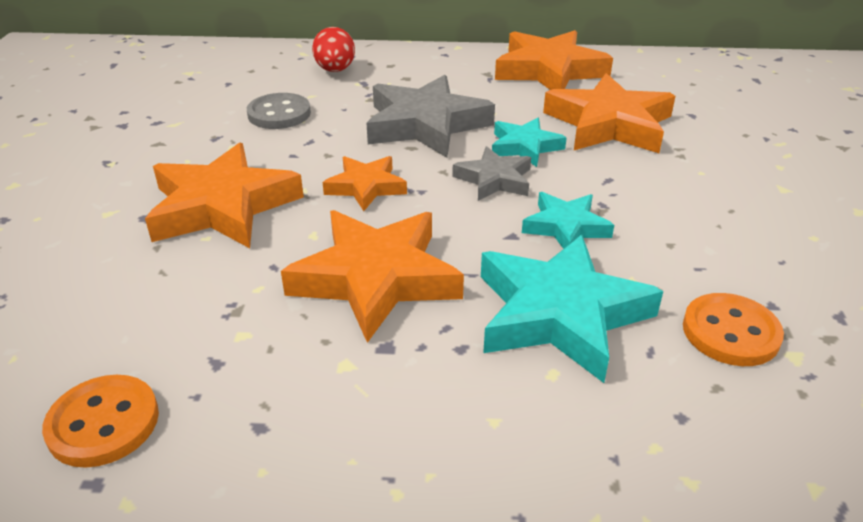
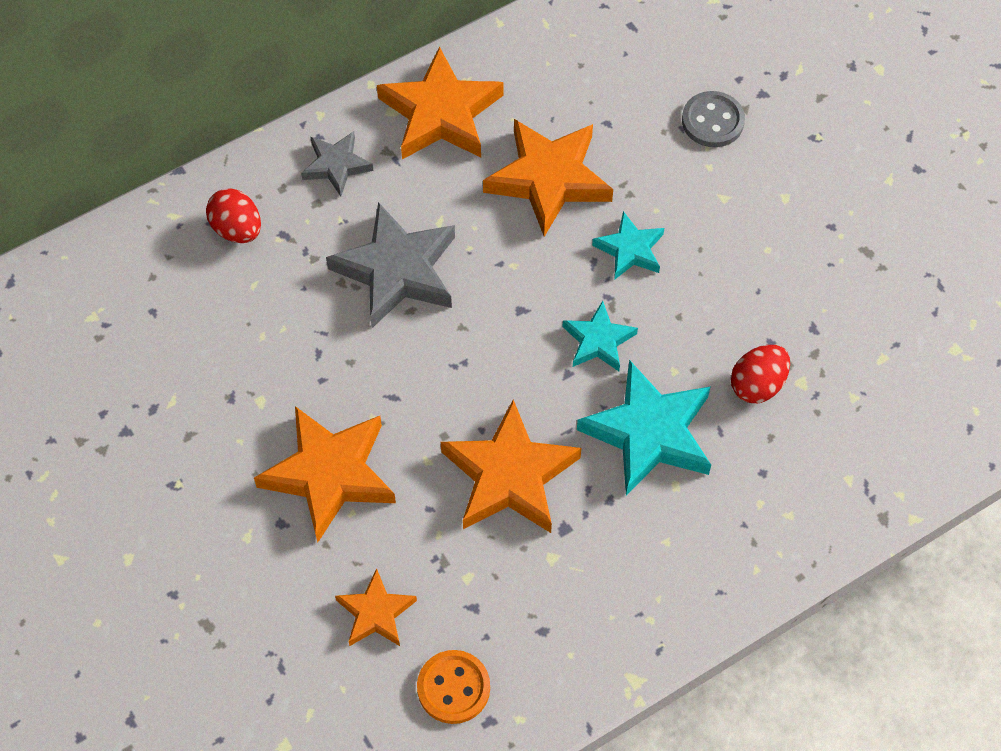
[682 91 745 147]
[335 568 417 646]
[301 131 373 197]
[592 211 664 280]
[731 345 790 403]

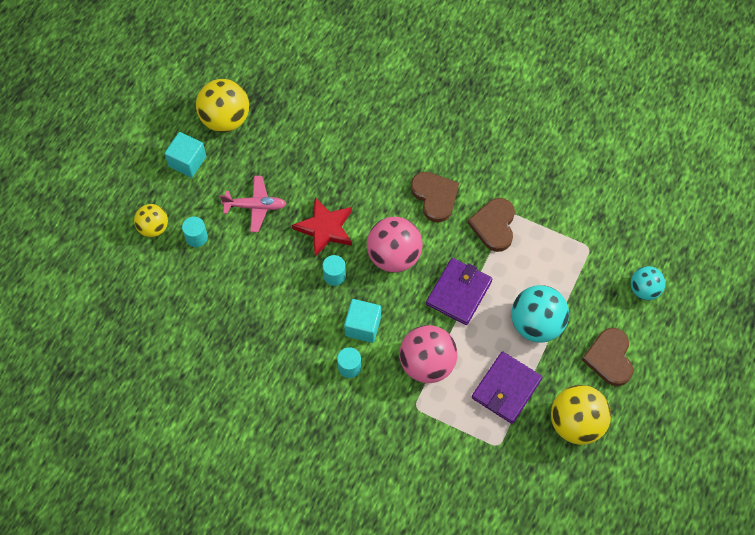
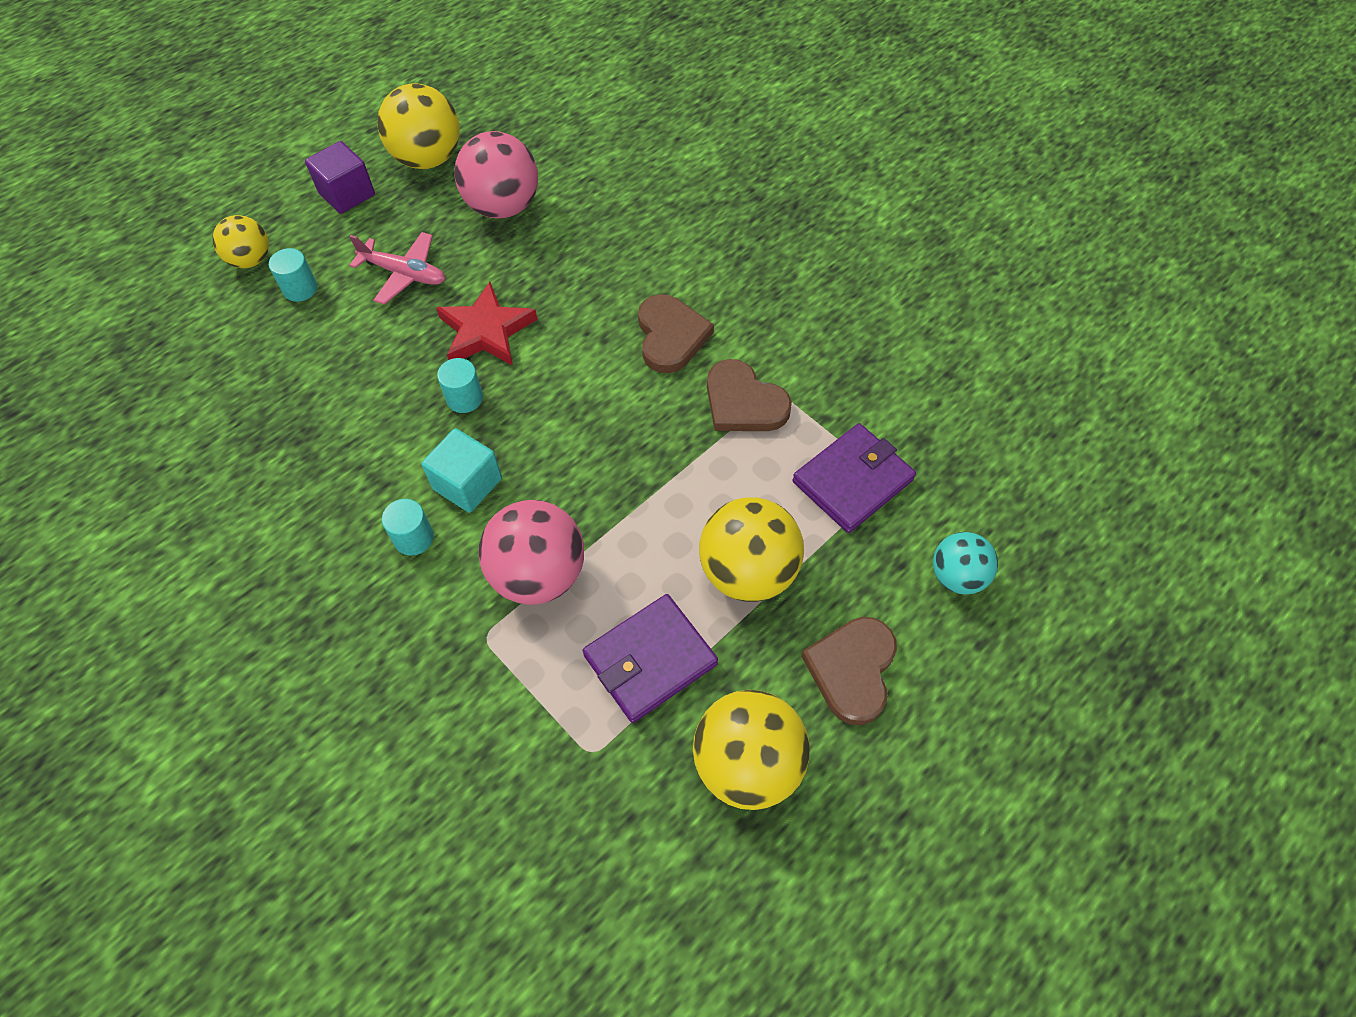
[454 131 538 218]
[792 423 916 533]
[305 141 375 214]
[699 497 804 602]
[707 359 792 431]

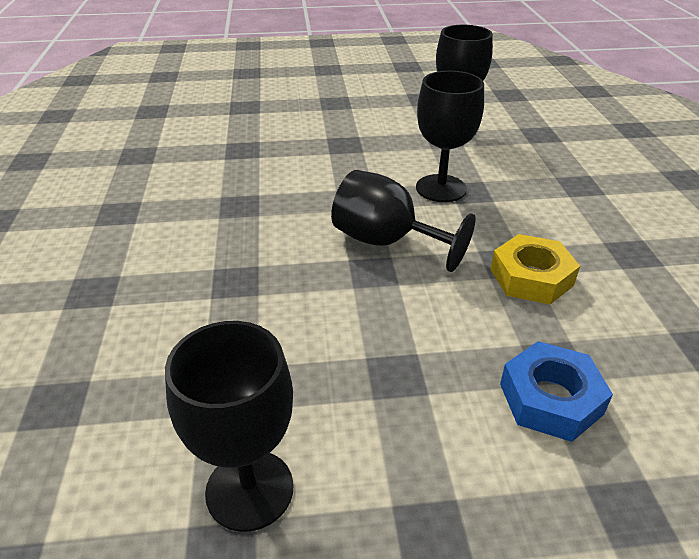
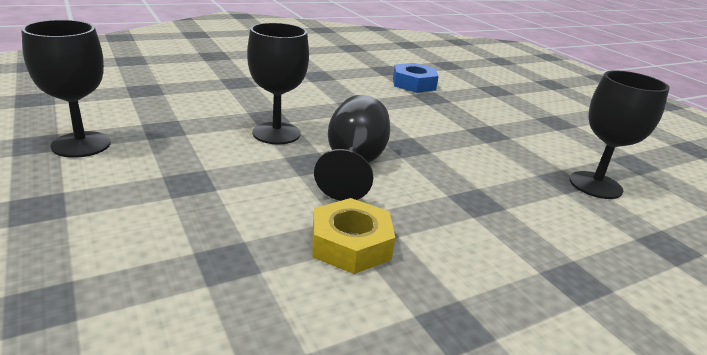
[247 23 309 144]
[393 63 439 93]

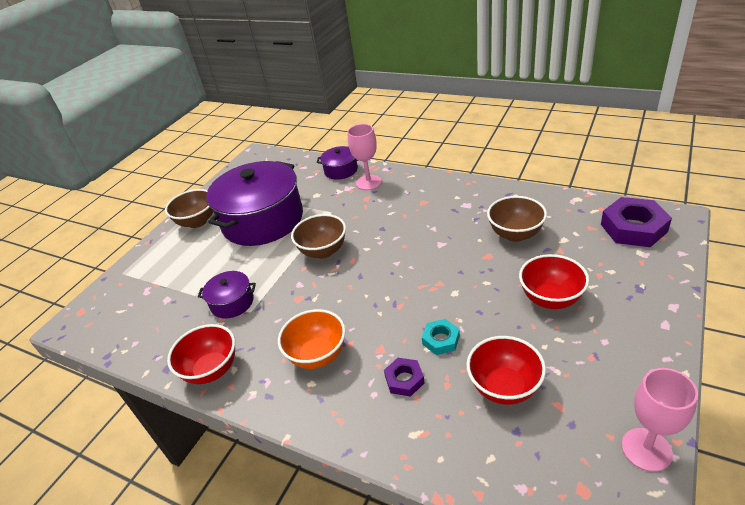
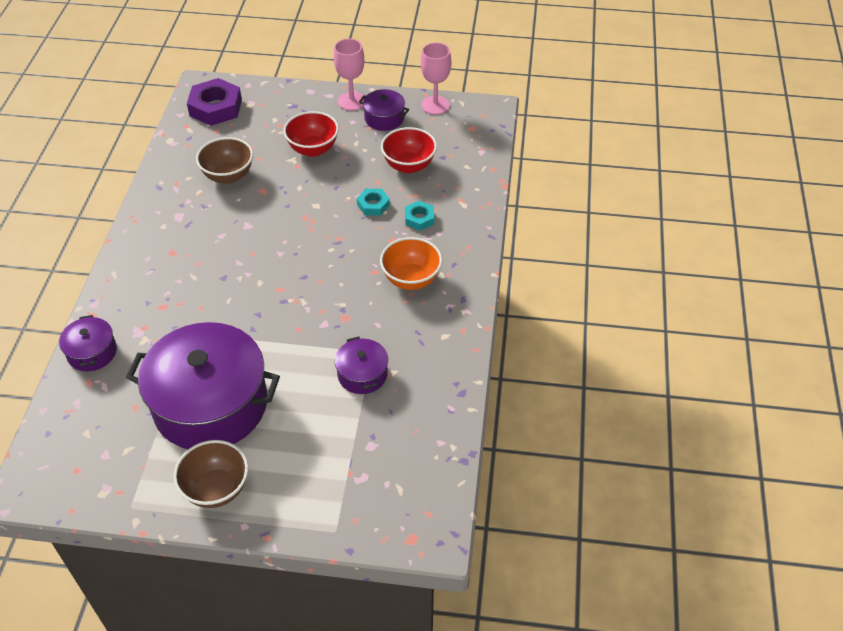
[167 324 235 384] (first image)
[291 214 346 259] (first image)
[359 89 409 131]
[334 39 364 111]
[405 201 434 231]

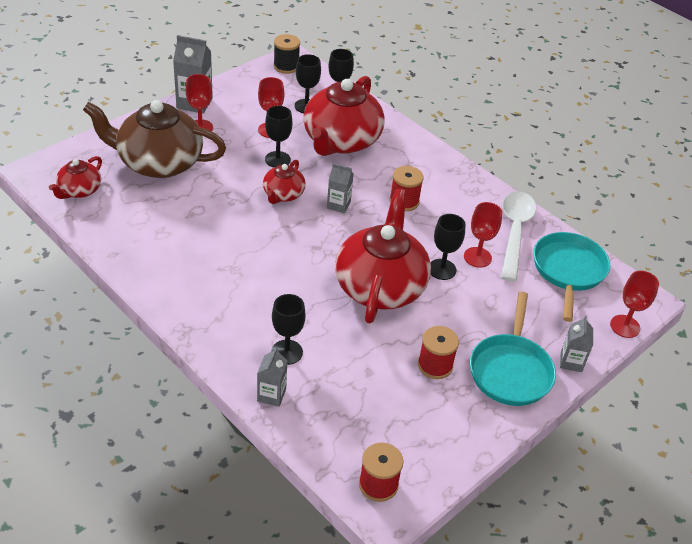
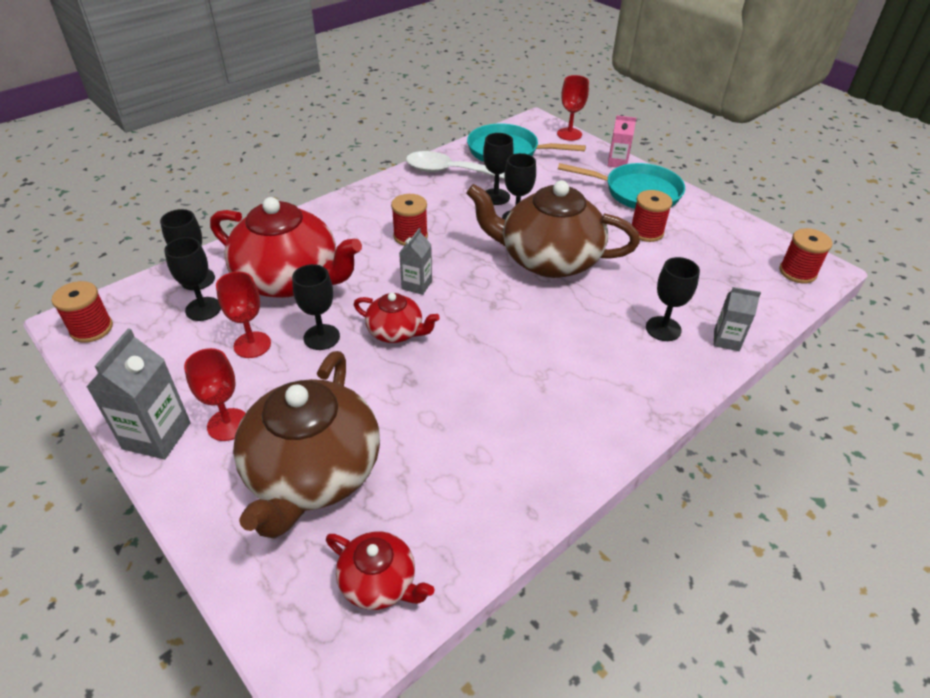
[51 281 113 343]
[466 180 640 278]
[483 133 514 205]
[608 115 636 168]

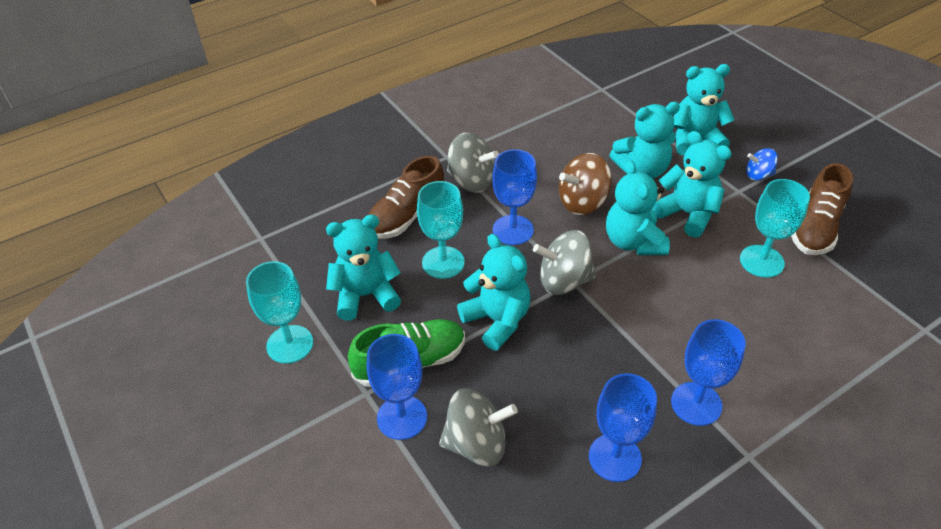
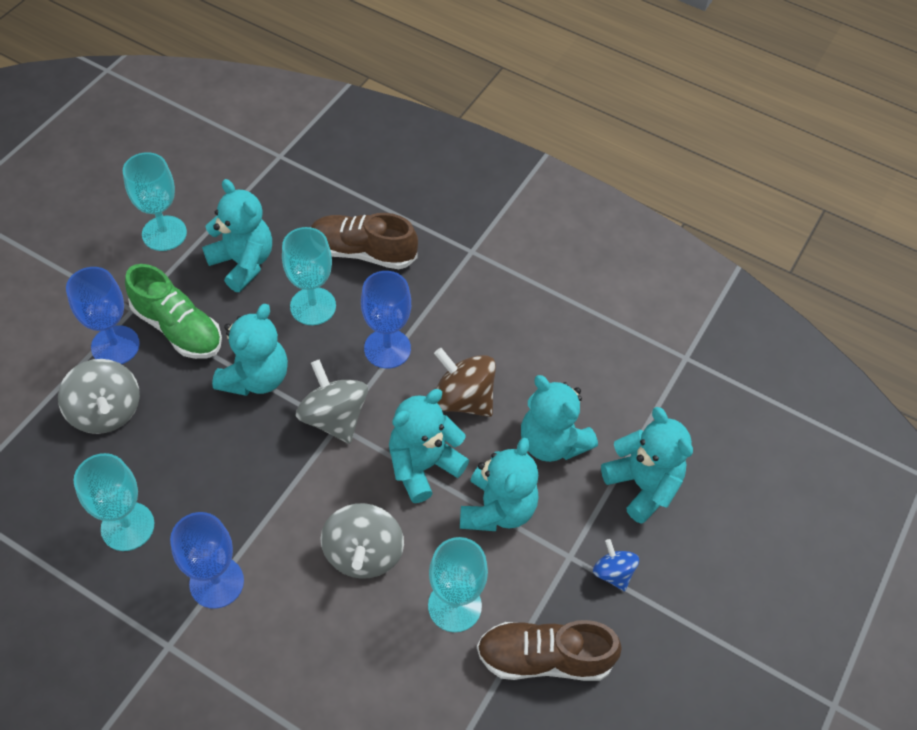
[320 503 404 579]
[74 453 154 551]

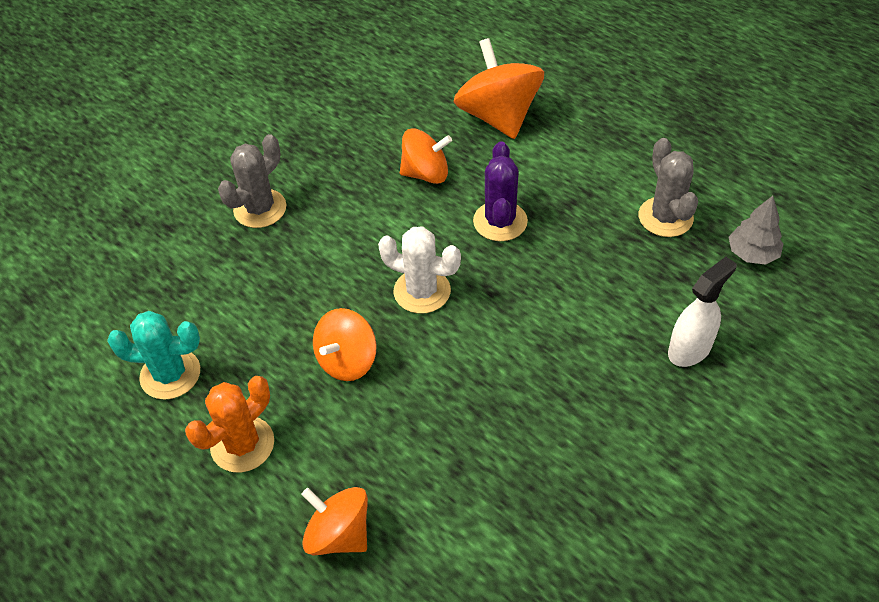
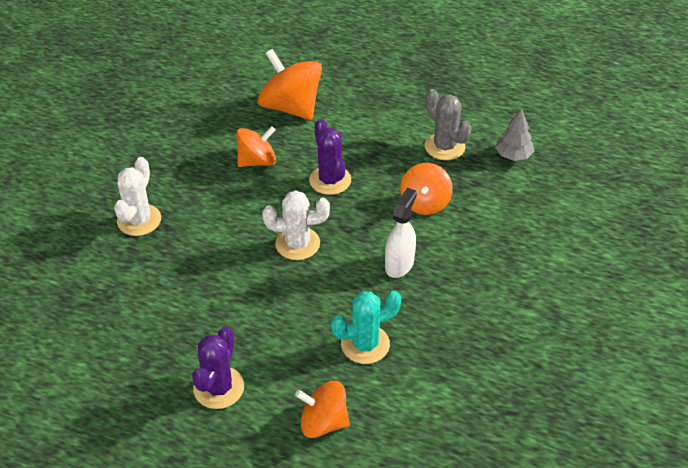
[331 291 401 364]
[400 163 453 215]
[385 188 417 278]
[192 326 244 409]
[114 157 161 236]

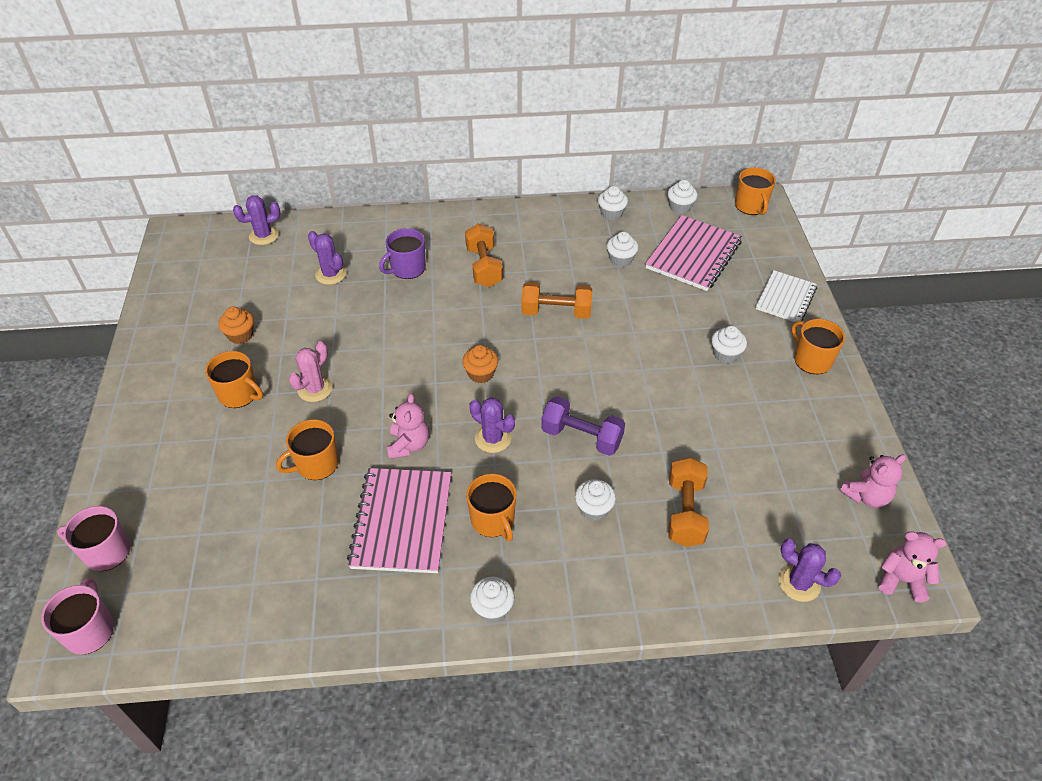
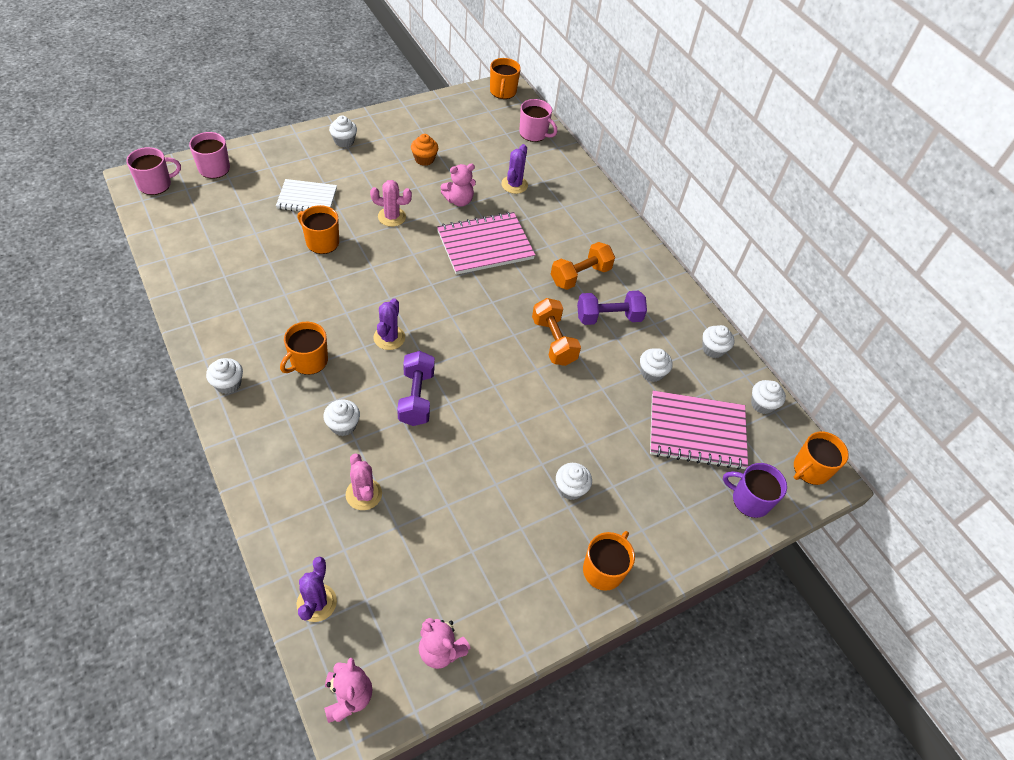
[462 345 498 383] (first image)
[329 115 357 148]
[577 291 647 325]
[490 58 521 99]
[437 212 535 275]
[723 463 787 518]
[441 164 476 207]
[276 179 337 211]
[519 99 557 142]
[346 453 382 510]

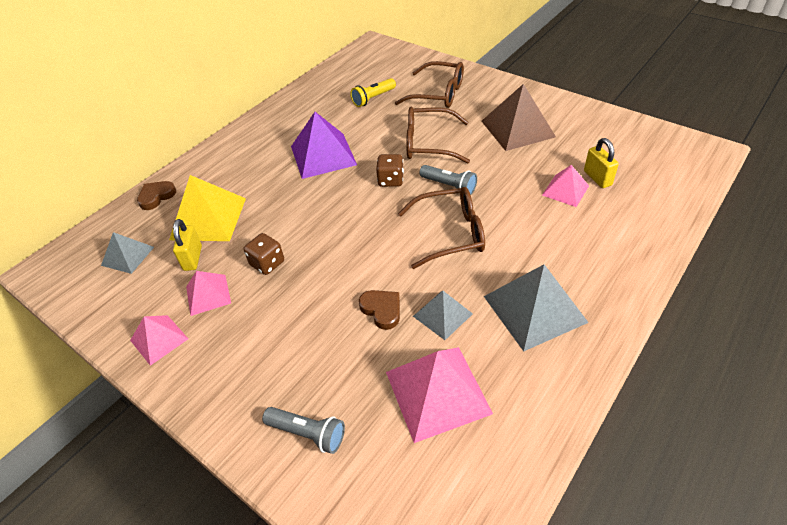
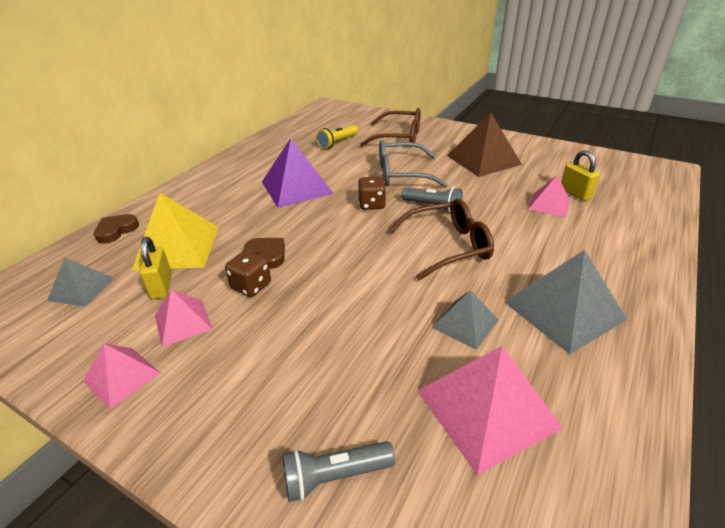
[244 238 285 269]
[379 140 448 188]
[282 441 395 502]

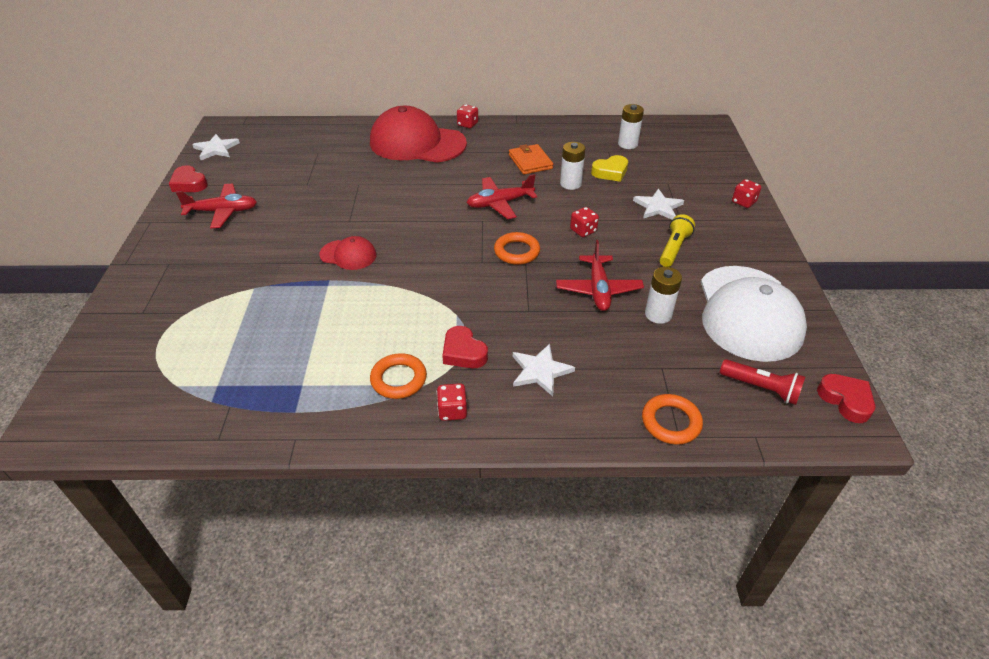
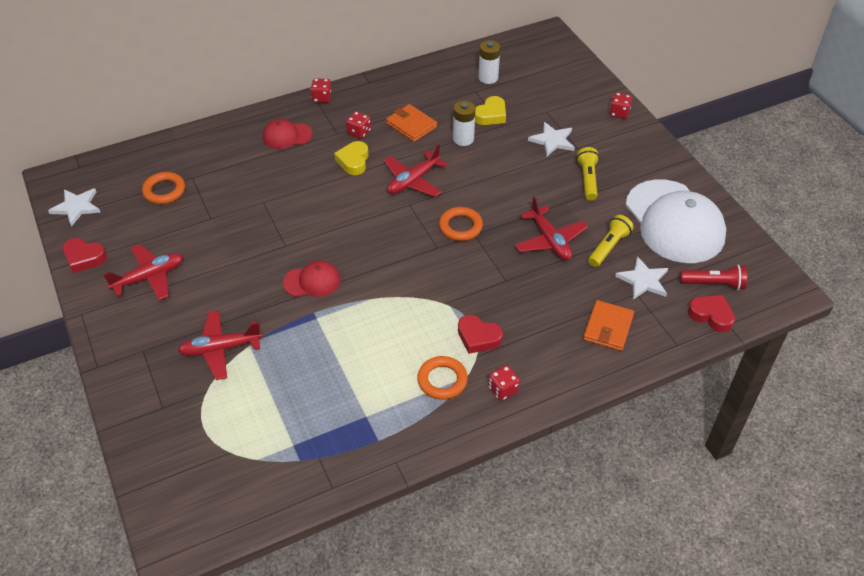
[178 310 262 380]
[334 141 369 175]
[583 300 634 351]
[615 256 668 300]
[346 111 371 139]
[142 172 185 204]
[688 295 735 332]
[588 215 634 267]
[263 119 313 149]

